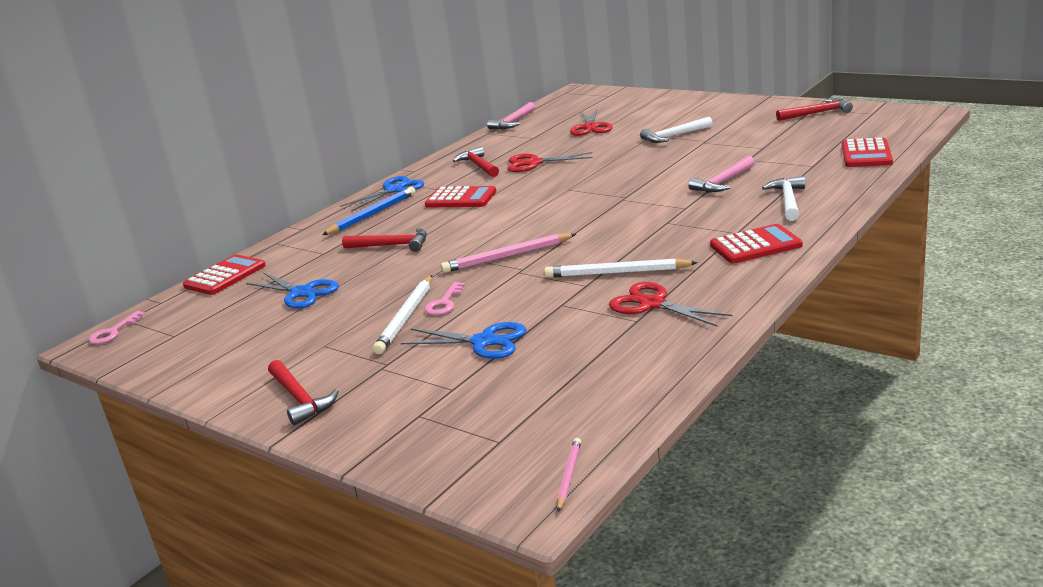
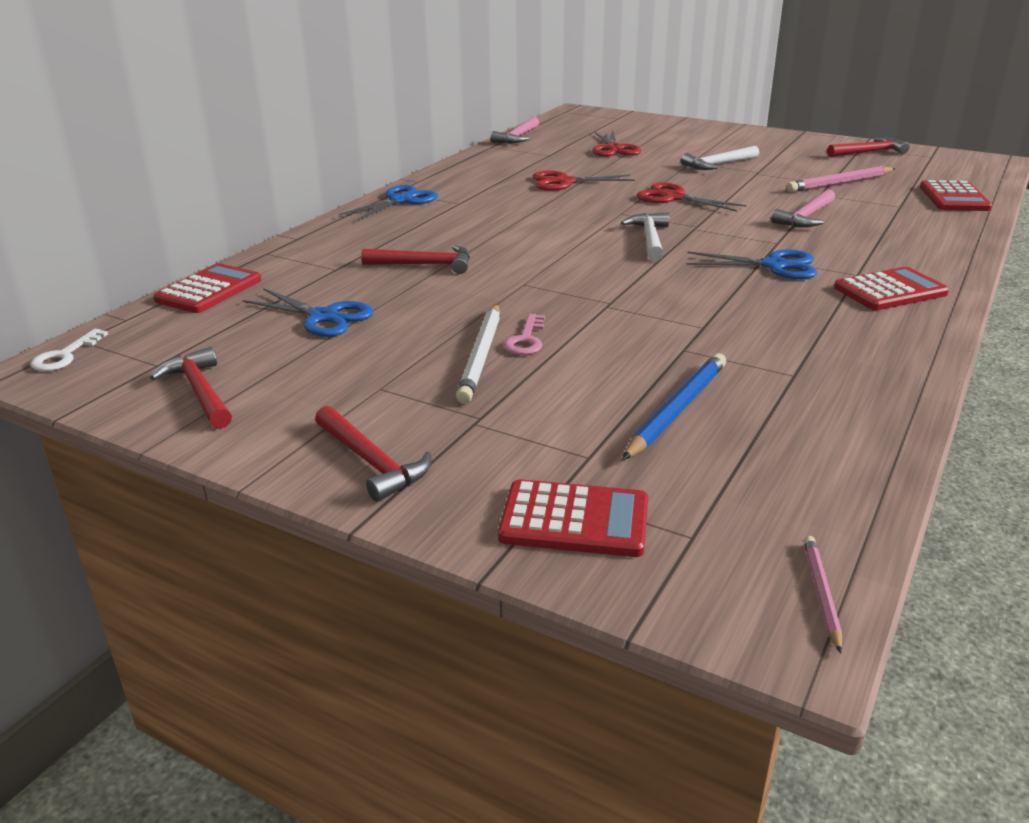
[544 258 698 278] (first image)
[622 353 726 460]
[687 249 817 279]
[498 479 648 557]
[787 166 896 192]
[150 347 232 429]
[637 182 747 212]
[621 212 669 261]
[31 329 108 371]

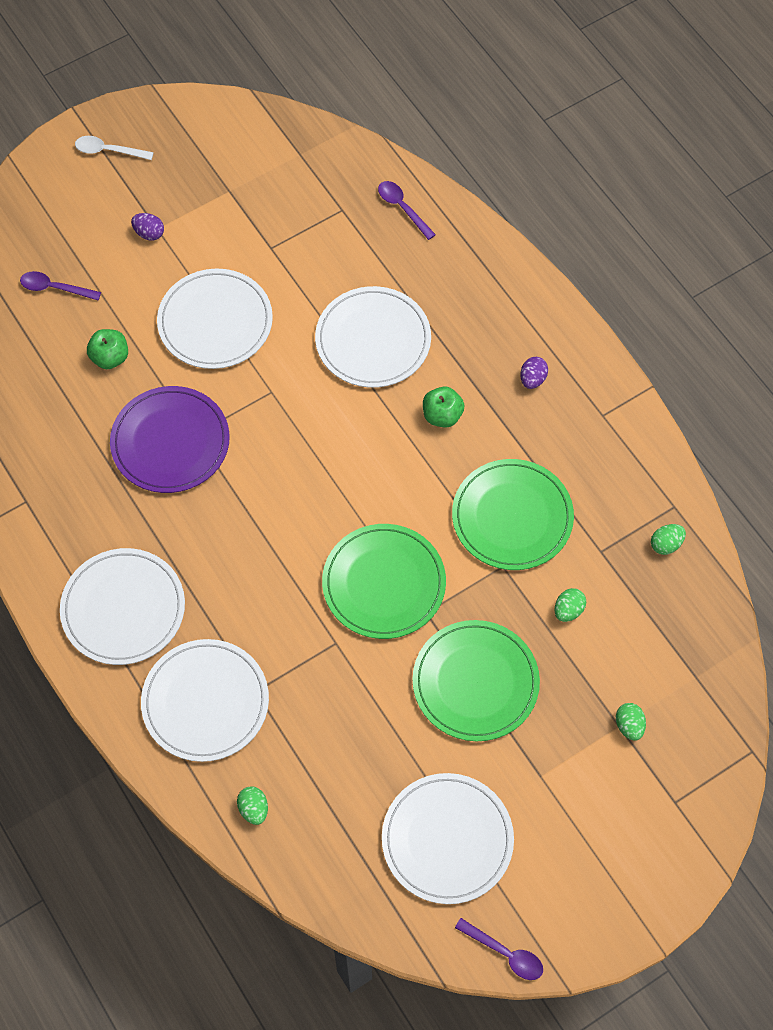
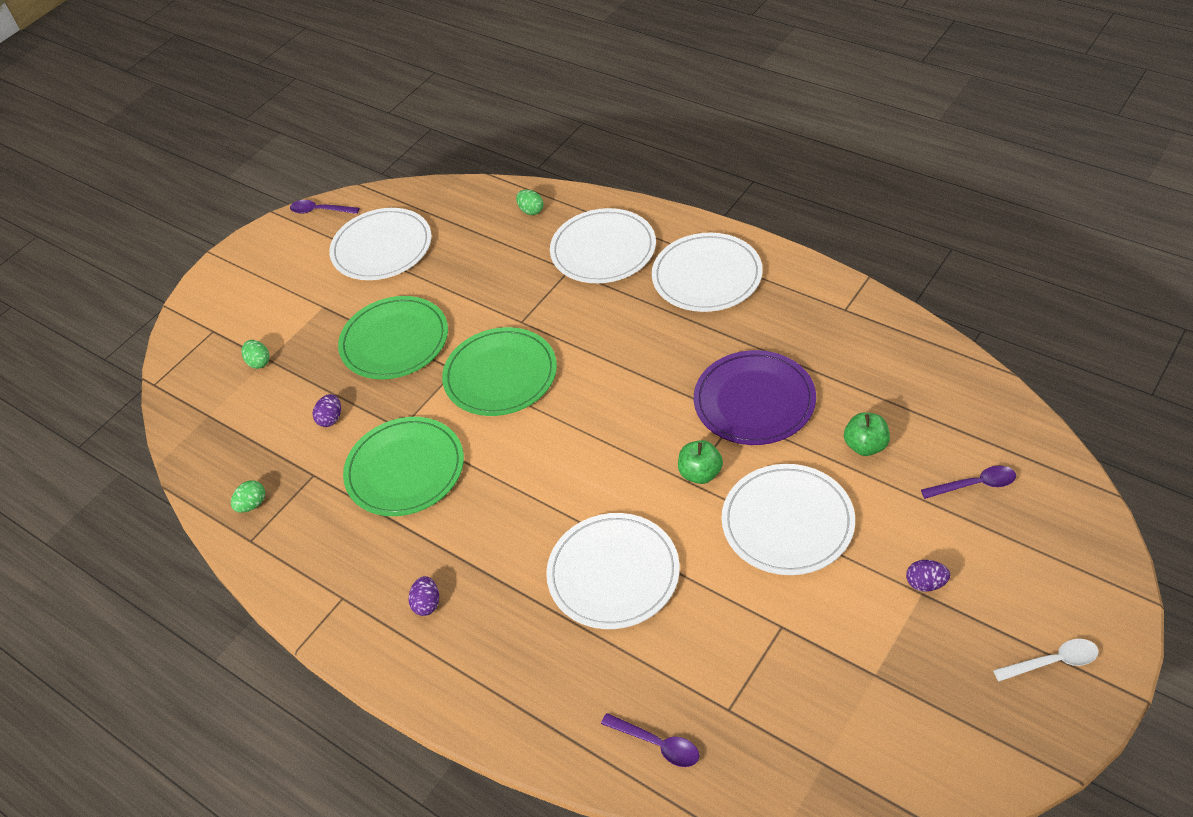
[678 440 723 484]
[313 394 341 427]

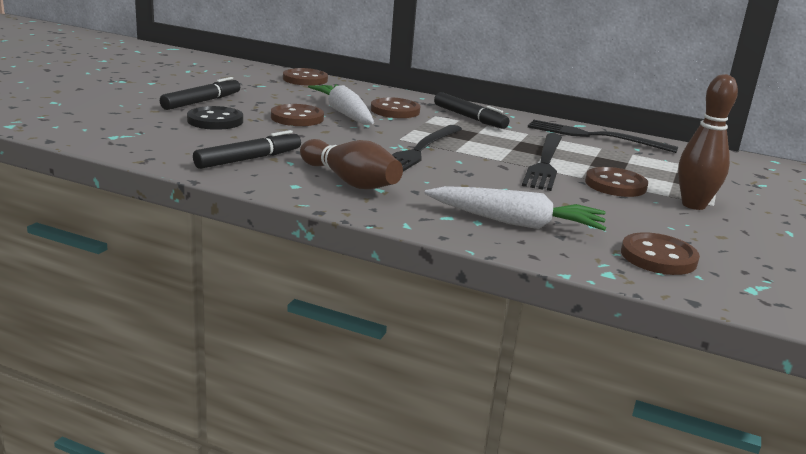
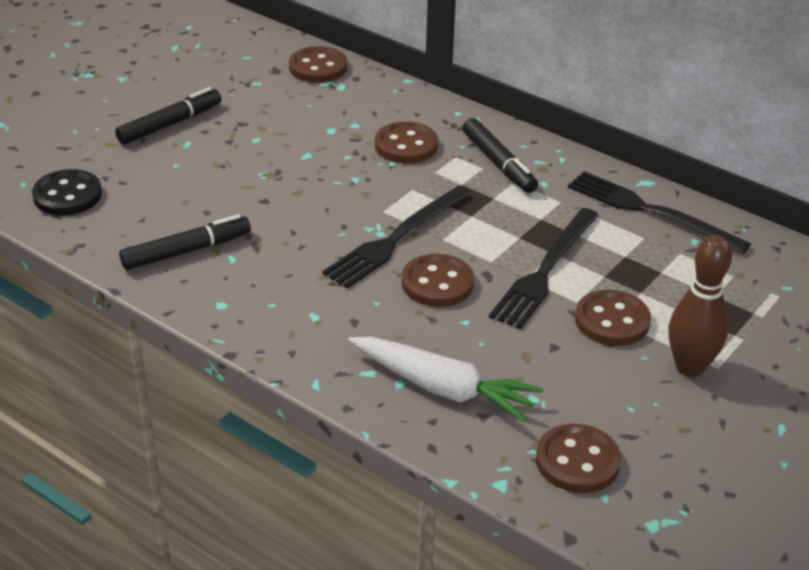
[300 139 403 189] (first image)
[308 84 374 124] (first image)
[32 169 102 216]
[402 254 474 307]

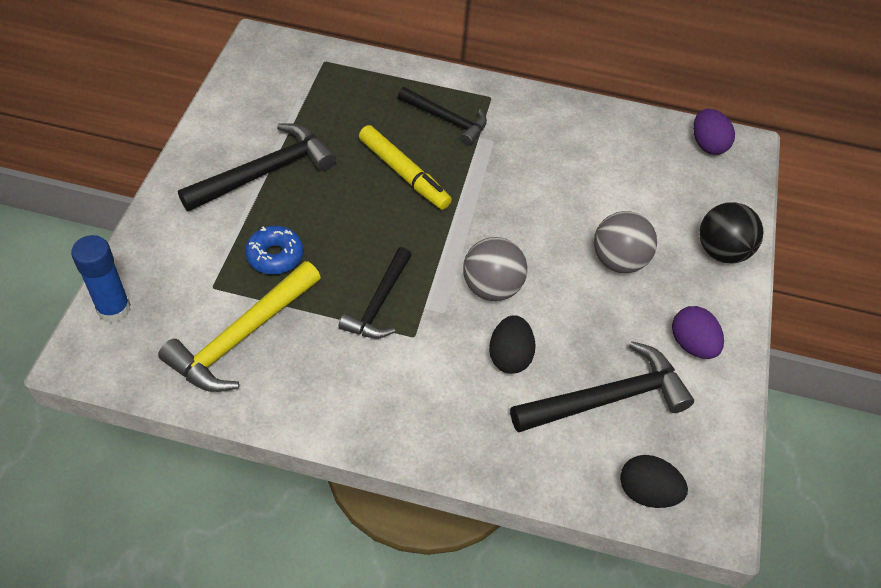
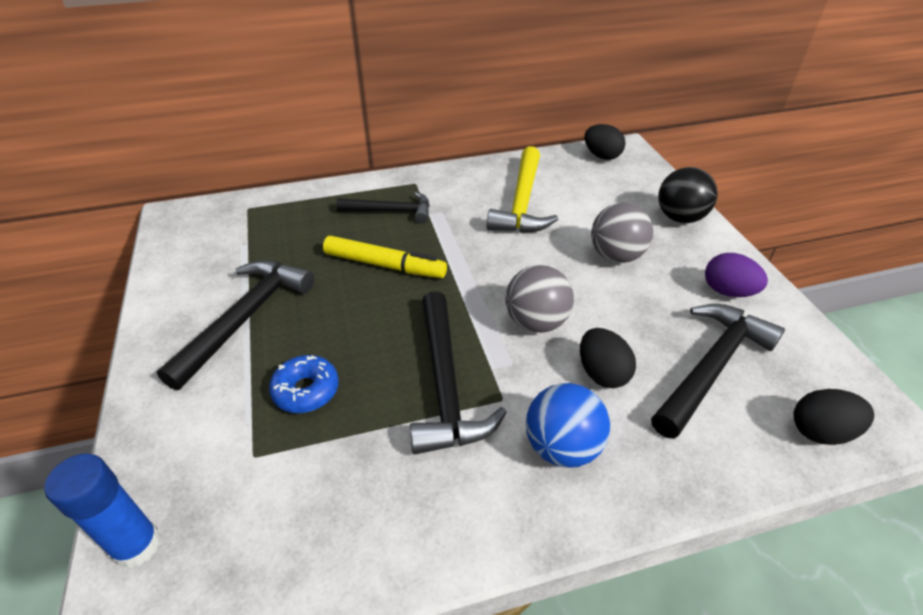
[526 383 610 468]
[487 146 558 233]
[584 124 626 160]
[410 291 507 455]

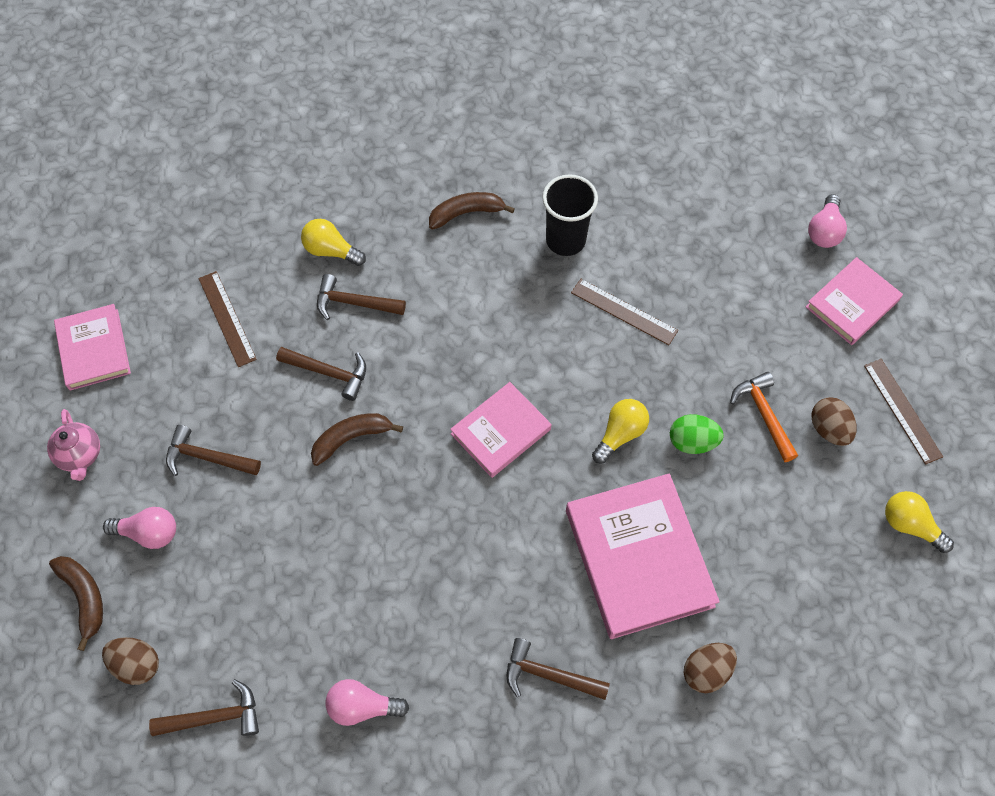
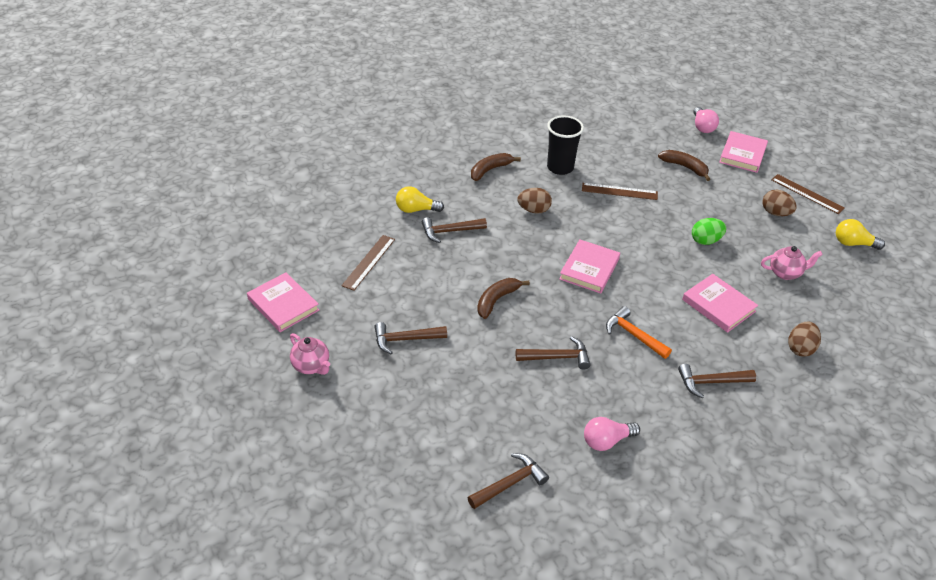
[103 507 176 549] (first image)
[592 399 649 464] (first image)
[761 246 823 280]
[658 150 710 181]
[518 188 552 214]
[516 336 590 370]
[606 306 672 359]
[341 235 395 291]
[682 274 758 333]

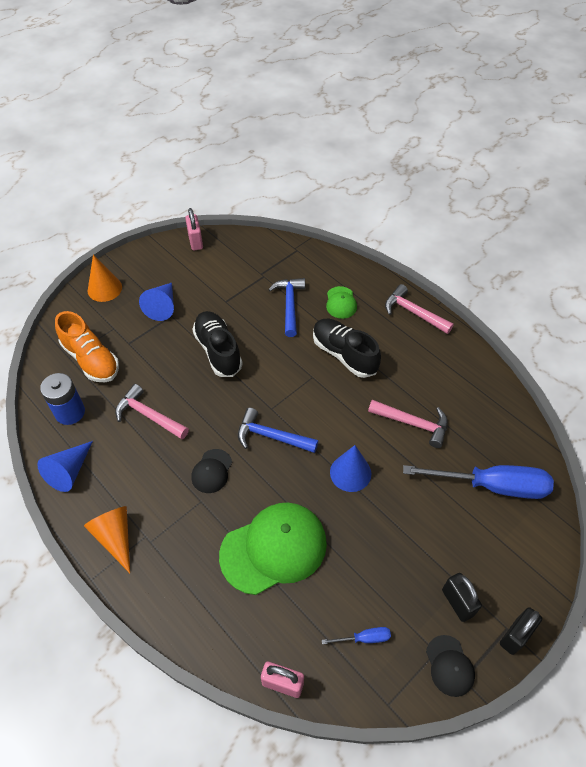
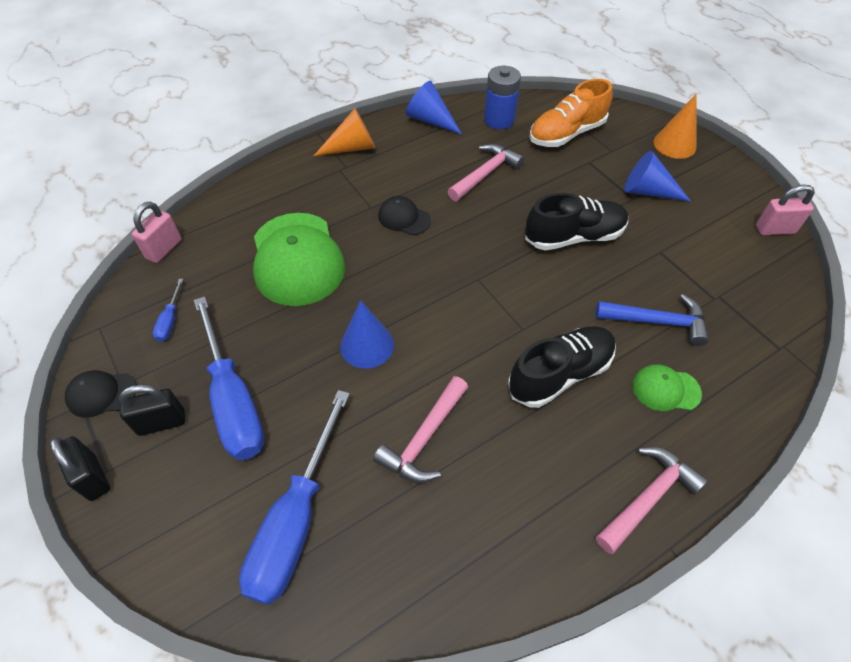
[238 408 318 453] (first image)
[194 296 264 460]

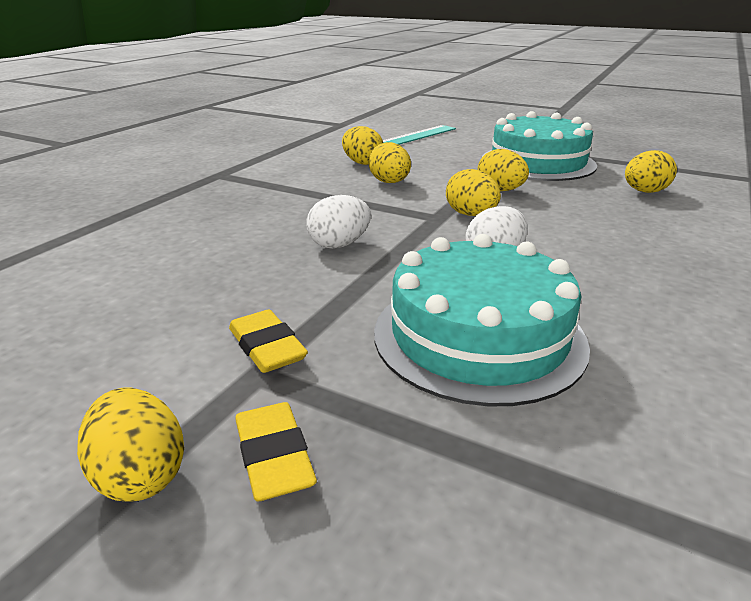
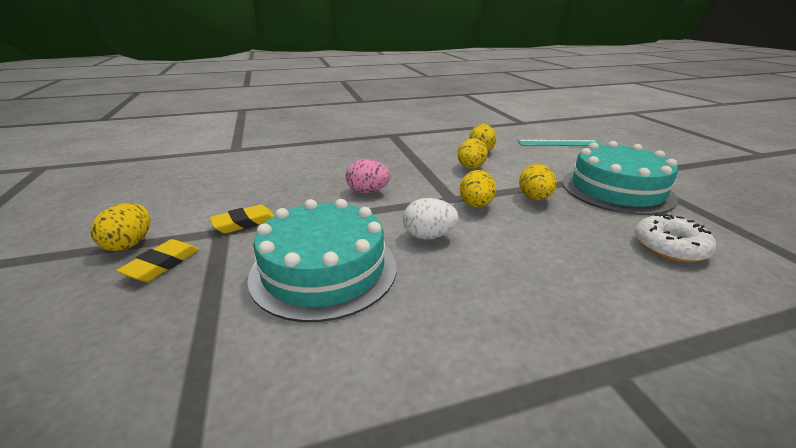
[634 214 716 262]
[346 159 390 193]
[209 205 274 233]

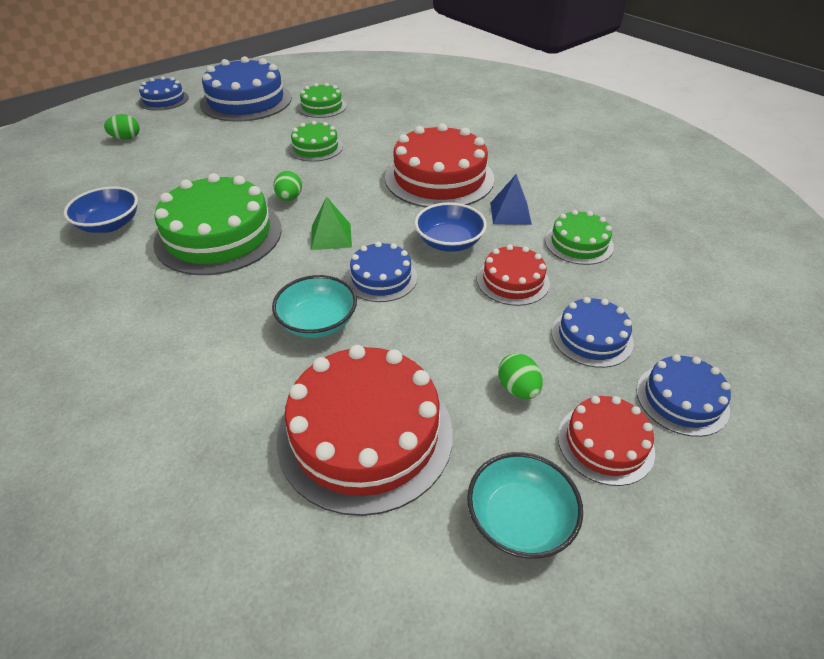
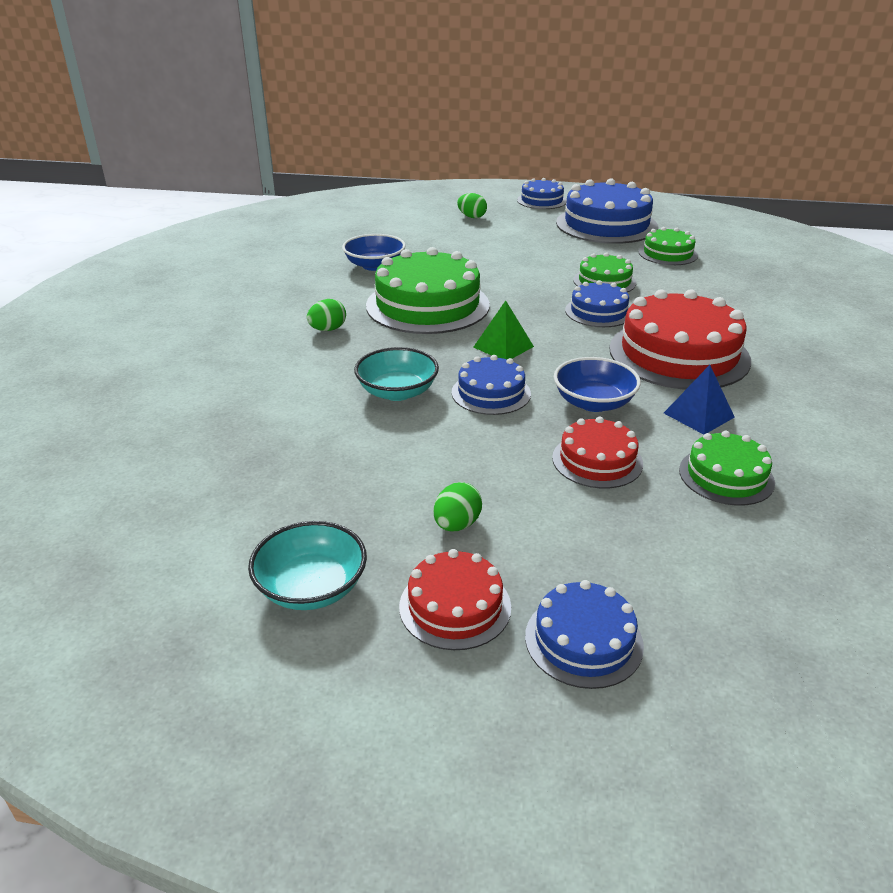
[277 345 453 516] (first image)
[307 299 346 331]
[565 280 629 327]

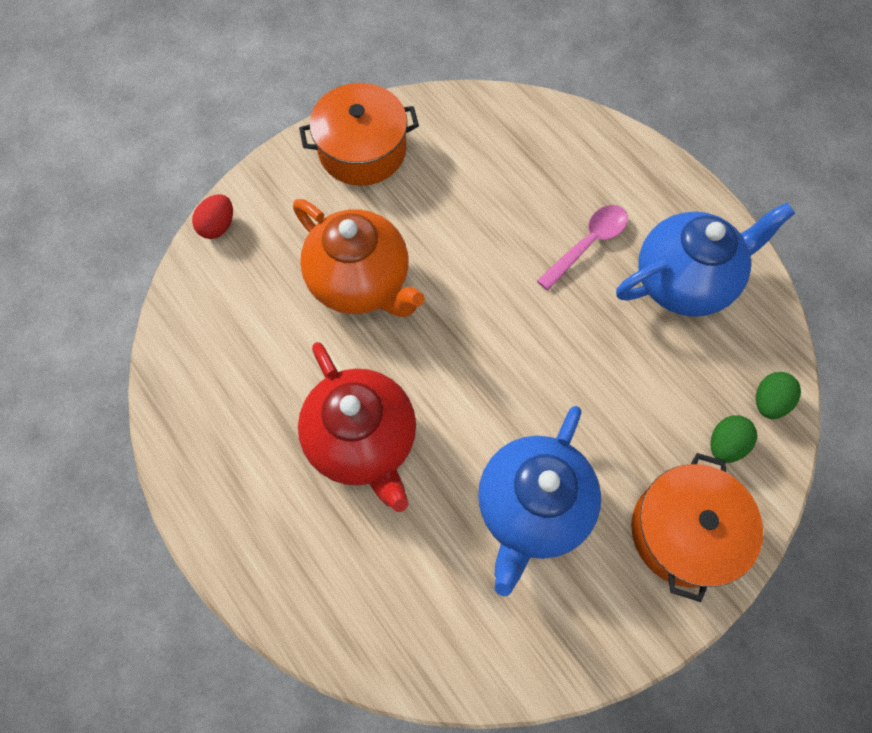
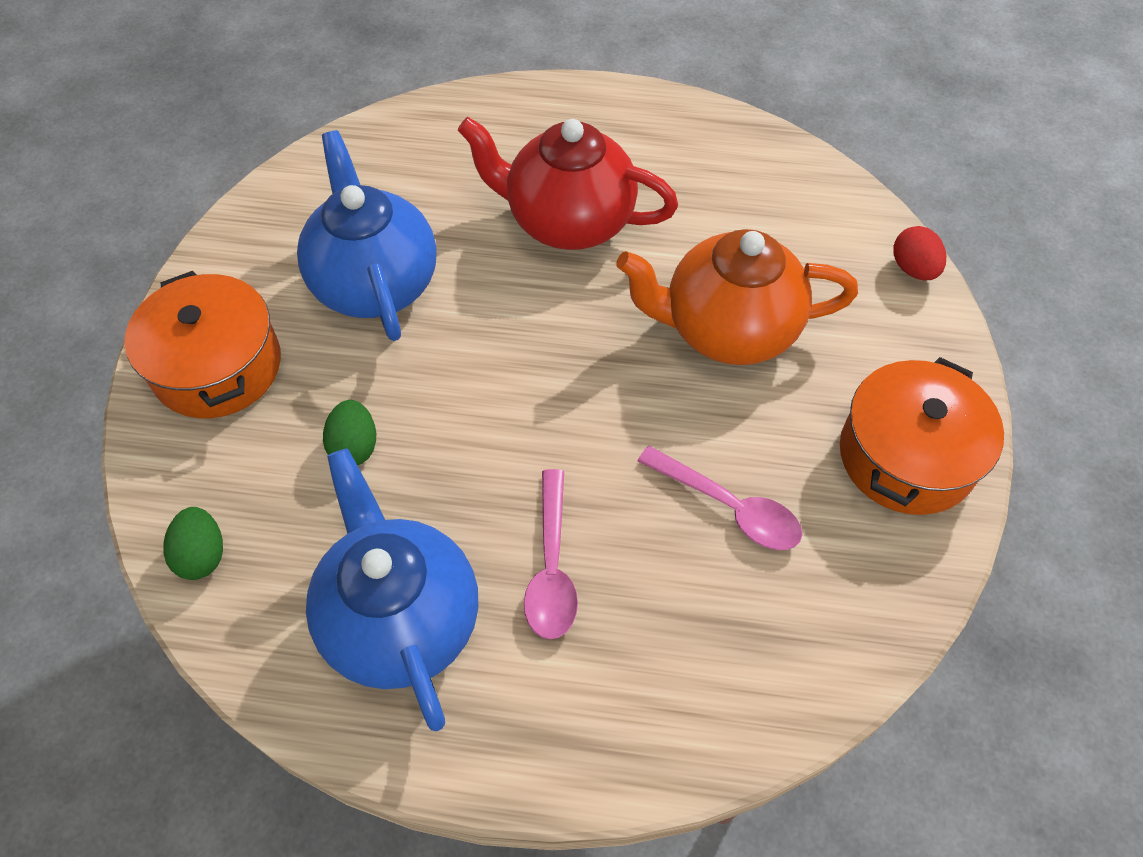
[638 446 802 550]
[323 400 376 465]
[306 448 478 731]

